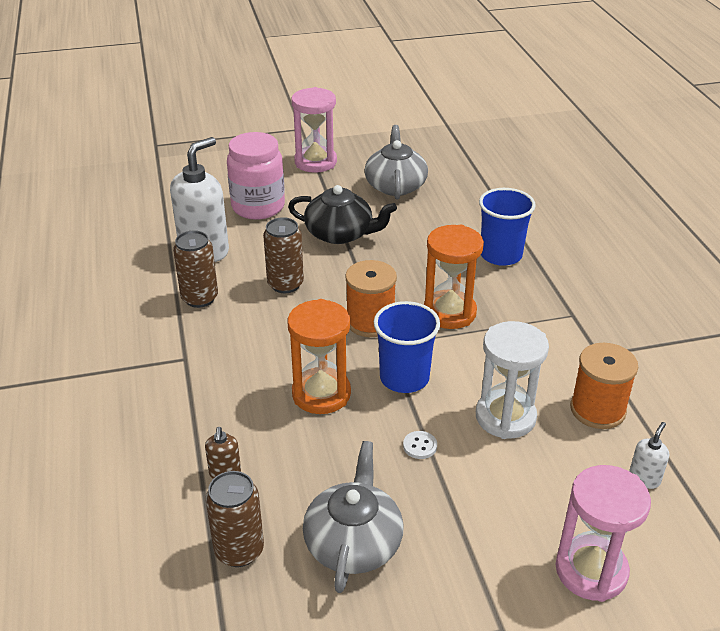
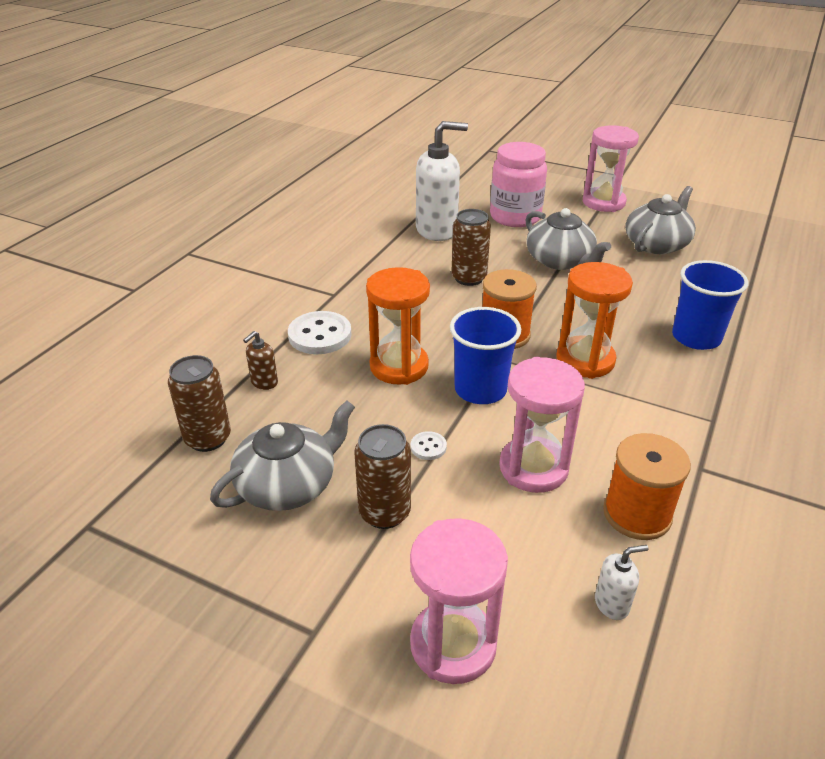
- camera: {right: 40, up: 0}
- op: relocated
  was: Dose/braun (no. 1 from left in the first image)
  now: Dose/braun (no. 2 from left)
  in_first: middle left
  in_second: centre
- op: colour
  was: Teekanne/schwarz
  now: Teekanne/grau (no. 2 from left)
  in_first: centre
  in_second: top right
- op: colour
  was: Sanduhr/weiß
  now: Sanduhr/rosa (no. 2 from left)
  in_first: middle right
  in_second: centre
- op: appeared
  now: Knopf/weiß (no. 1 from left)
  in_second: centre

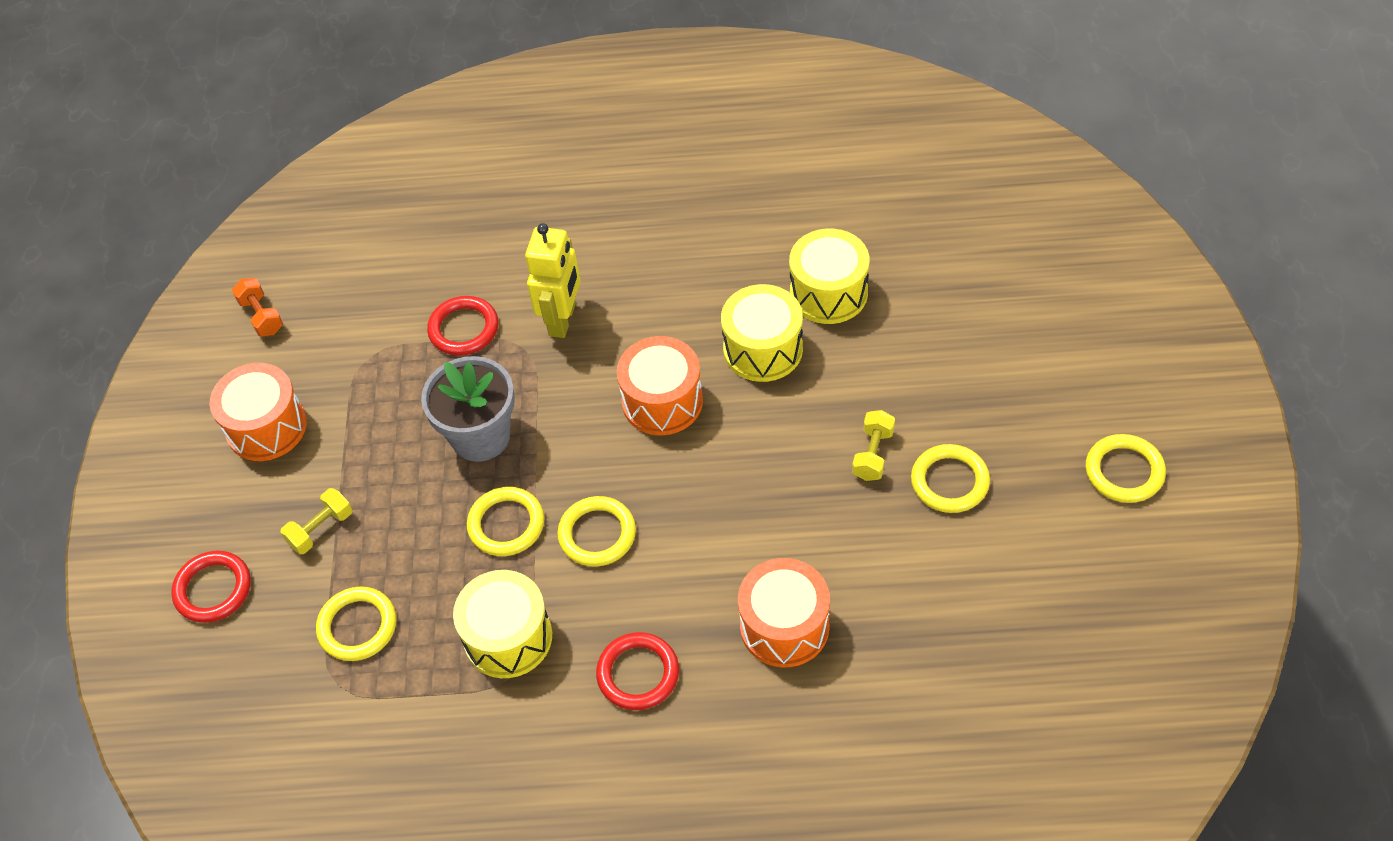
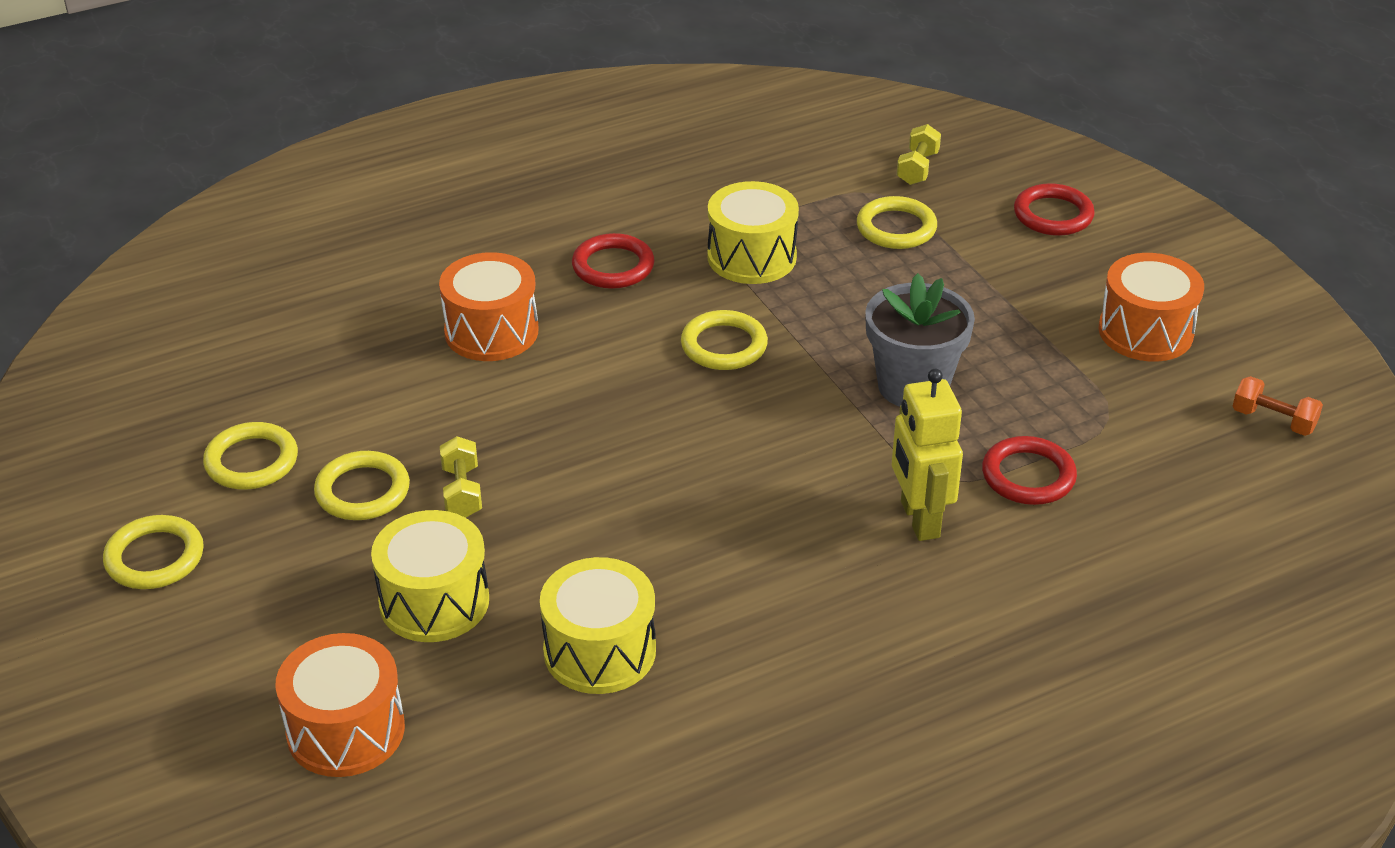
- camera: {right: 150, up: -15}
- op: relocated
  was: Hantel/gelb (no. 1 from left in the first image)
  now: Hantel/gelb (no. 2 from left)
  in_first: middle left
  in_second: top centre
- op: relocated
  was: Ring/gelb (no. 2 from left)
  in_first: centre
  in_second: middle left
- op: relocated
  was: Trommel/orange (no. 2 from left in the first image)
  now: Trommel/orange (no. 1 from left)
  in_first: centre
  in_second: bottom left
- op: relocated
  was: Trommel/gelb (no. 2 from left in the first image)
  now: Trommel/gelb (no. 1 from left)
  in_first: centre
  in_second: bottom left

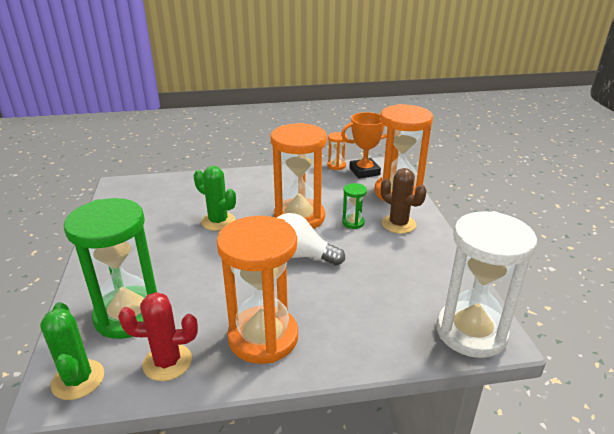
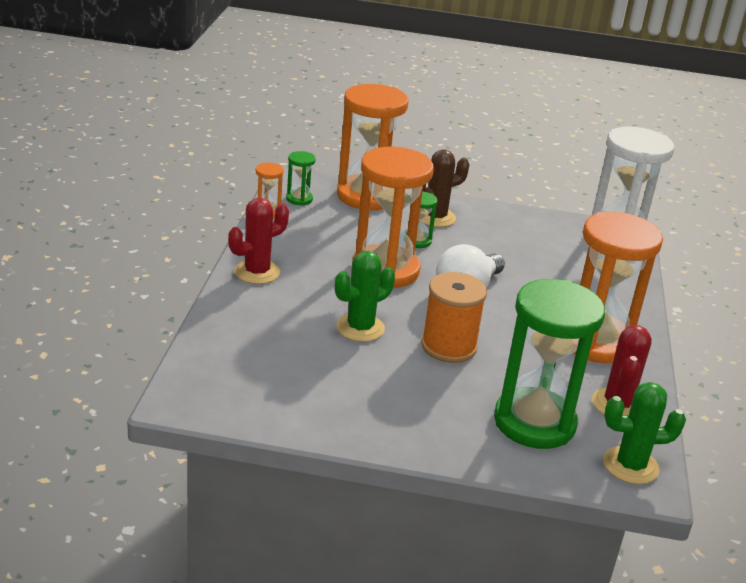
- camera: {right: -75, up: 0}
- op: exchanged
  was: Pokal/orange
  now: Sanduhr/grün (no. 1 from left)
  in_first: centre
  in_second: top centre
- op: appeared
  now: Kaktus/rot (no. 1 from left)
  in_second: centre
- op: appeared
  now: Garnrolle/orange
  in_second: centre

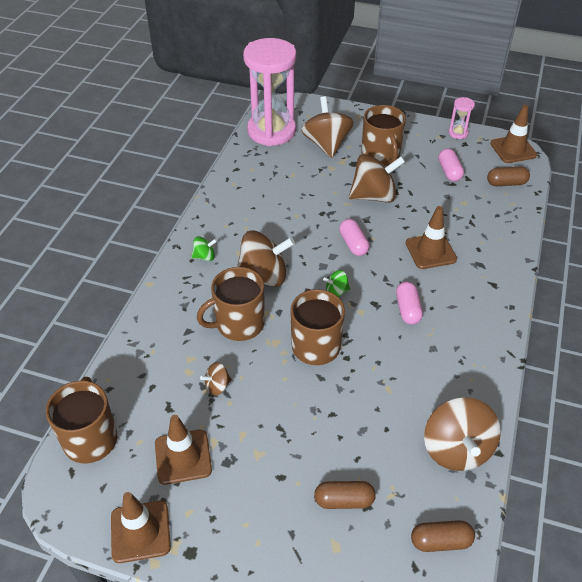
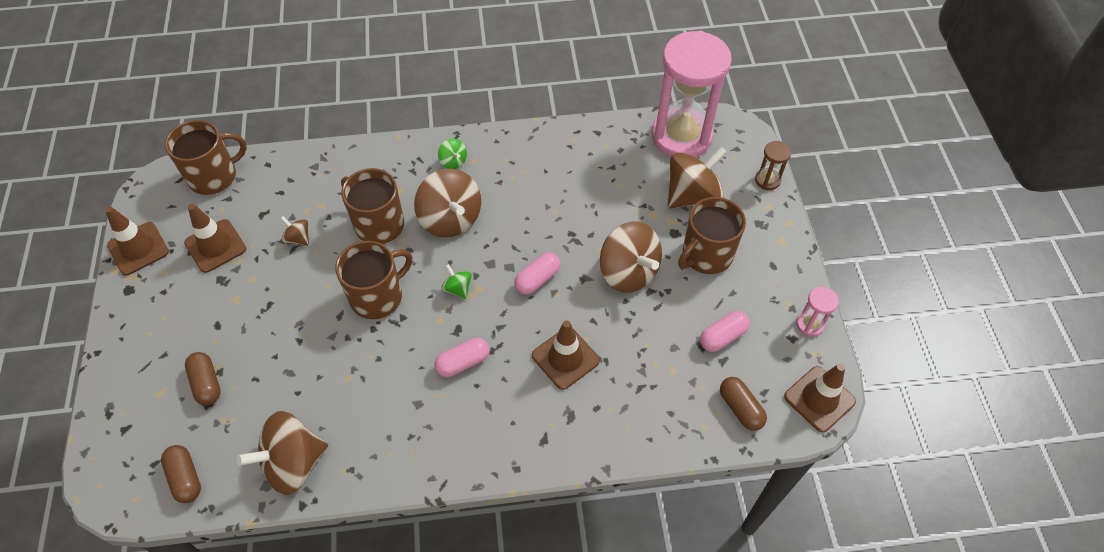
- camera: {right: 65, up: 10}
- op: appeared
  now: Sanduhr/braun
  in_second: top right

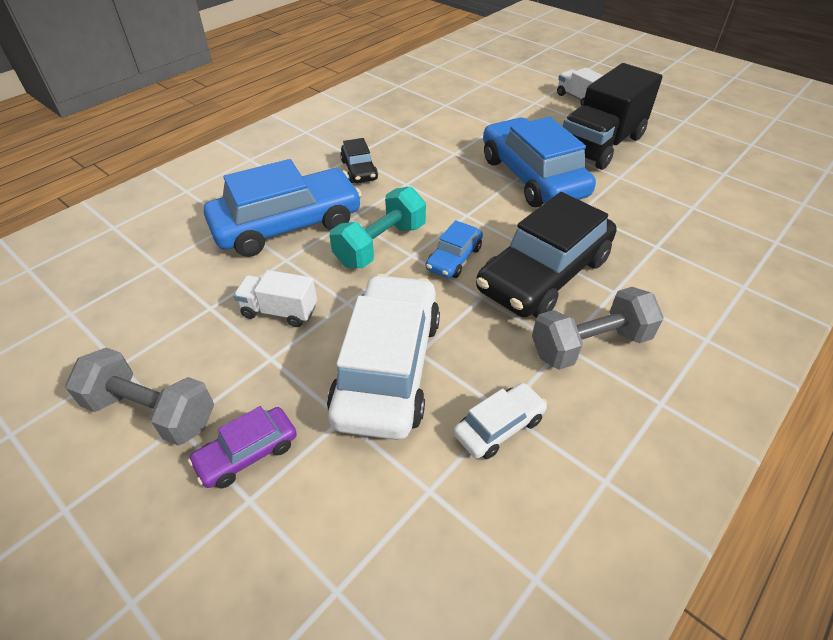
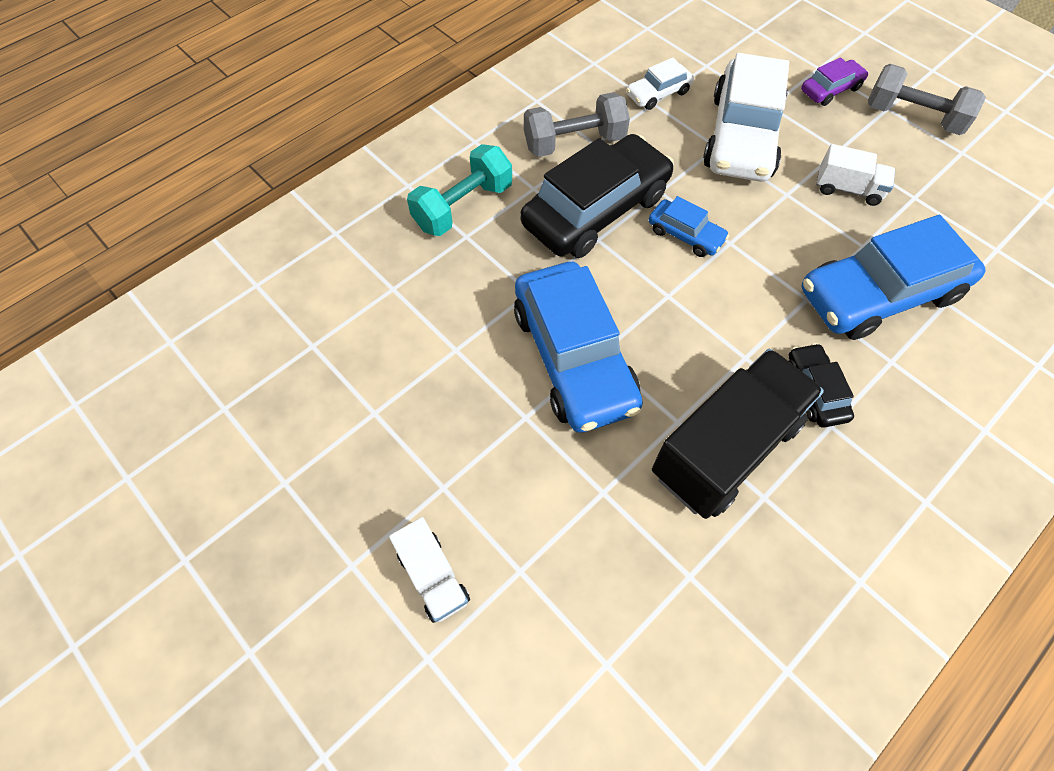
- camera: {right: -175, up: 15}
- op: relocated
  was: Hantel/türkis
  in_first: centre
  in_second: top centre
- op: spun
  was: Auto/blau (no. 2 from left)
  in_first: centre
  in_second: top centre
  clockwise: 90
- op: relocated
  was: Lastwagen/schwarz
  in_first: top right
  in_second: middle right

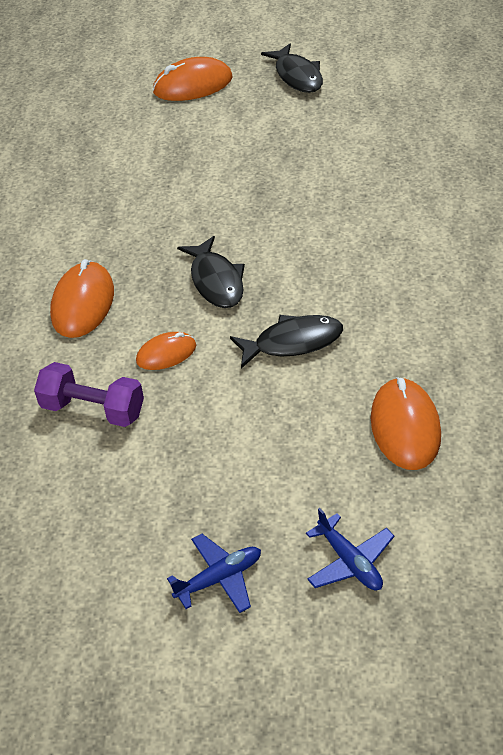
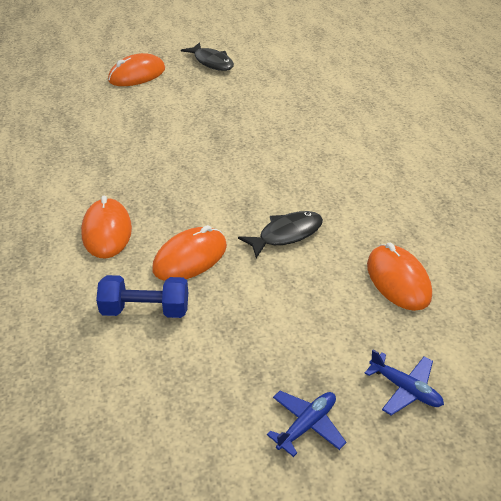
- camera: {right: -20, up: -5}
- op: colour
  was: Hantel/lila
  now: Hantel/blau
  in_first: middle left
  in_second: middle left
- op: size
  was: Computermaus/orange (no. 2 from left in the first image)
  in_first: middle left
  in_second: centre
  ratio: 1.64
- op: missing
  was: Fisch/schwarz (no. 1 from left)
  in_first: centre

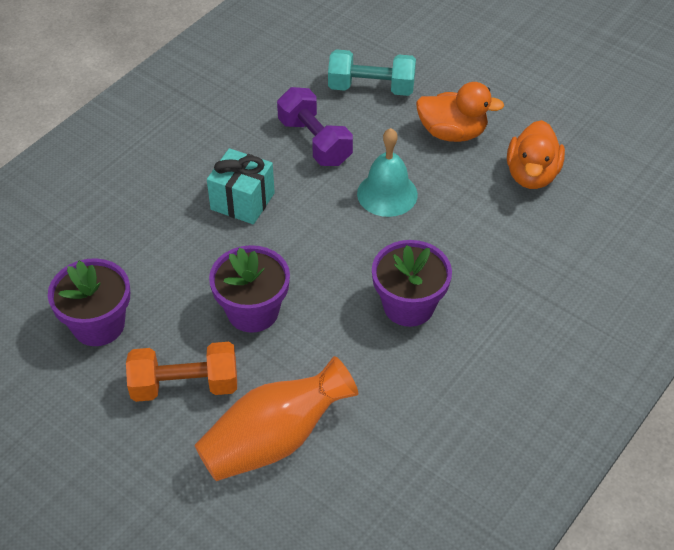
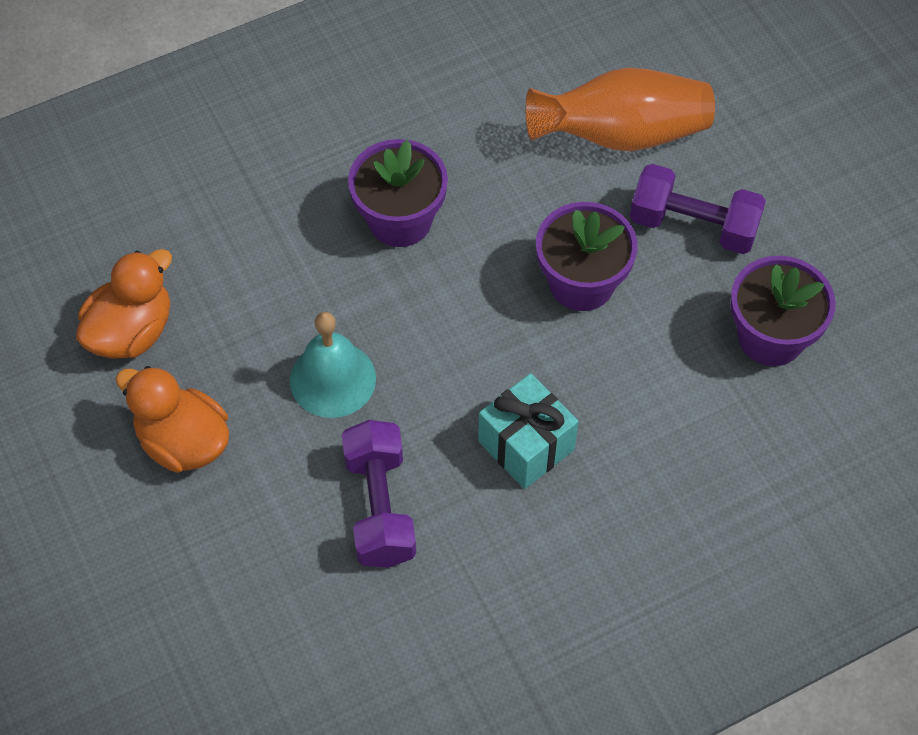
- camera: {right: -155, up: 10}
- op: colour
  was: Hantel/orange
  now: Hantel/lila (no. 2 from left)
  in_first: bottom left
  in_second: top right
- op: missing
  was: Hantel/türkis
  in_first: top centre

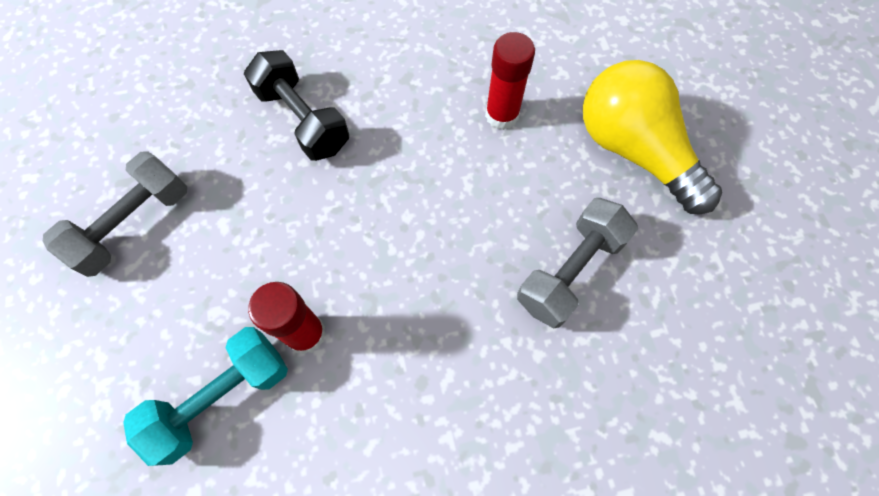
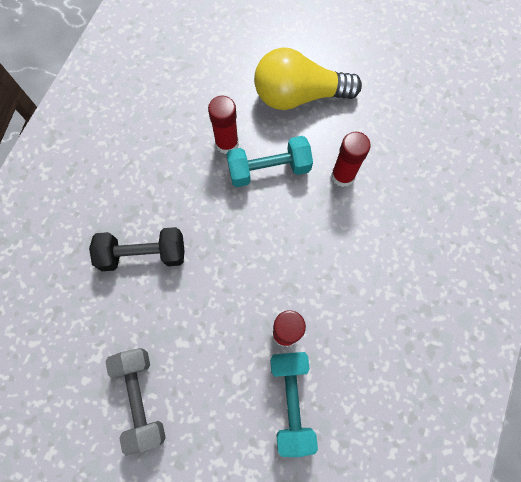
- camera: {right: -55, up: 5}
- op: exchanged
  was: Hantel/grau (no. 2 from left)
  now: Klebestift/rot (no. 3 from left)
  in_first: centre
  in_second: top right
- op: appeared
  now: Hantel/türkis (no. 1 from left)
  in_second: centre

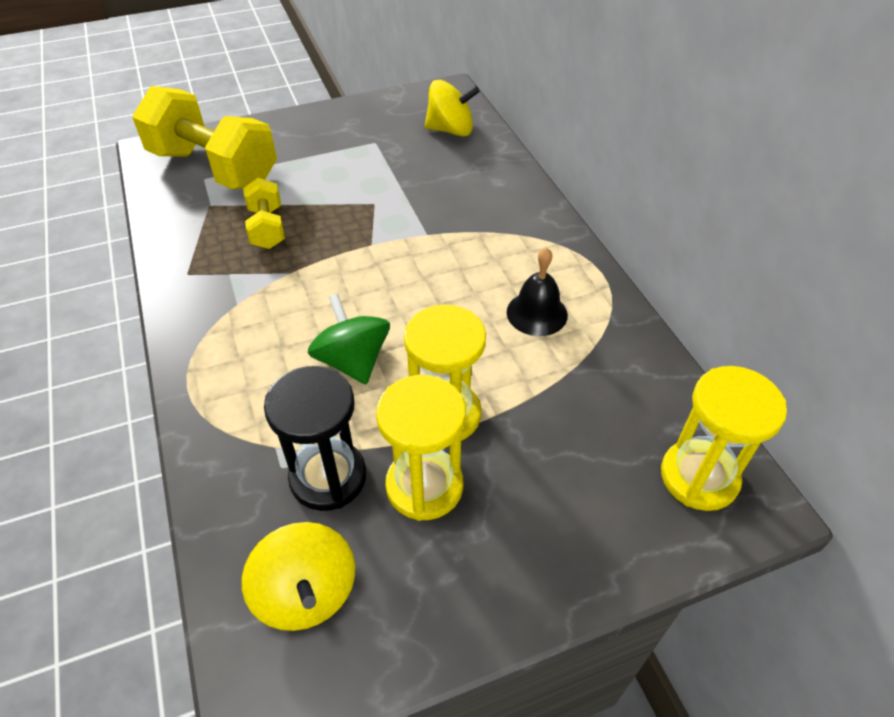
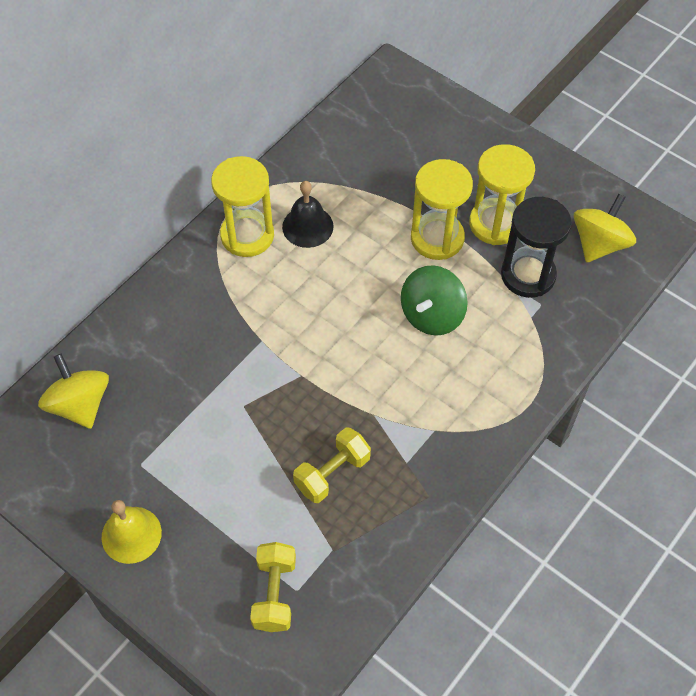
- camera: {right: -120, up: 10}
- op: size
  was: Hantel/gelb (no. 1 from left)
  in_first: top left
  in_second: bottom centre
  ratio: 0.5
- op: relocated
  was: Sanduhr/gelb (no. 3 from left in the first image)
  now: Sanduhr/gelb (no. 1 from left)
  in_first: middle right
  in_second: top centre
- op: appeared
  now: Glocke/gelb
  in_second: bottom left

